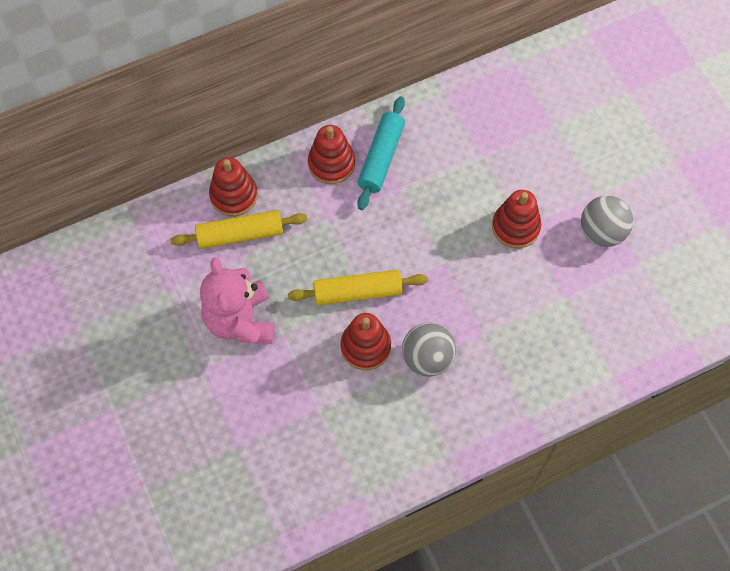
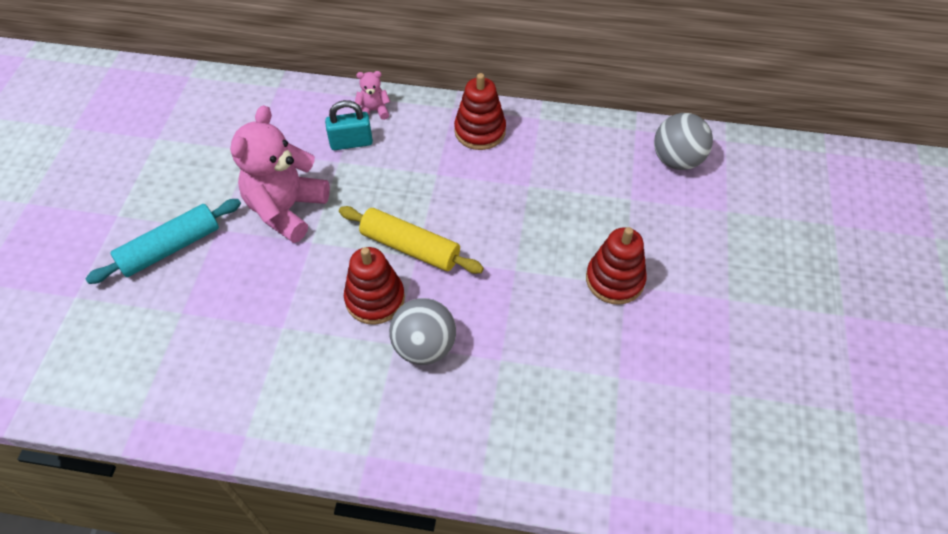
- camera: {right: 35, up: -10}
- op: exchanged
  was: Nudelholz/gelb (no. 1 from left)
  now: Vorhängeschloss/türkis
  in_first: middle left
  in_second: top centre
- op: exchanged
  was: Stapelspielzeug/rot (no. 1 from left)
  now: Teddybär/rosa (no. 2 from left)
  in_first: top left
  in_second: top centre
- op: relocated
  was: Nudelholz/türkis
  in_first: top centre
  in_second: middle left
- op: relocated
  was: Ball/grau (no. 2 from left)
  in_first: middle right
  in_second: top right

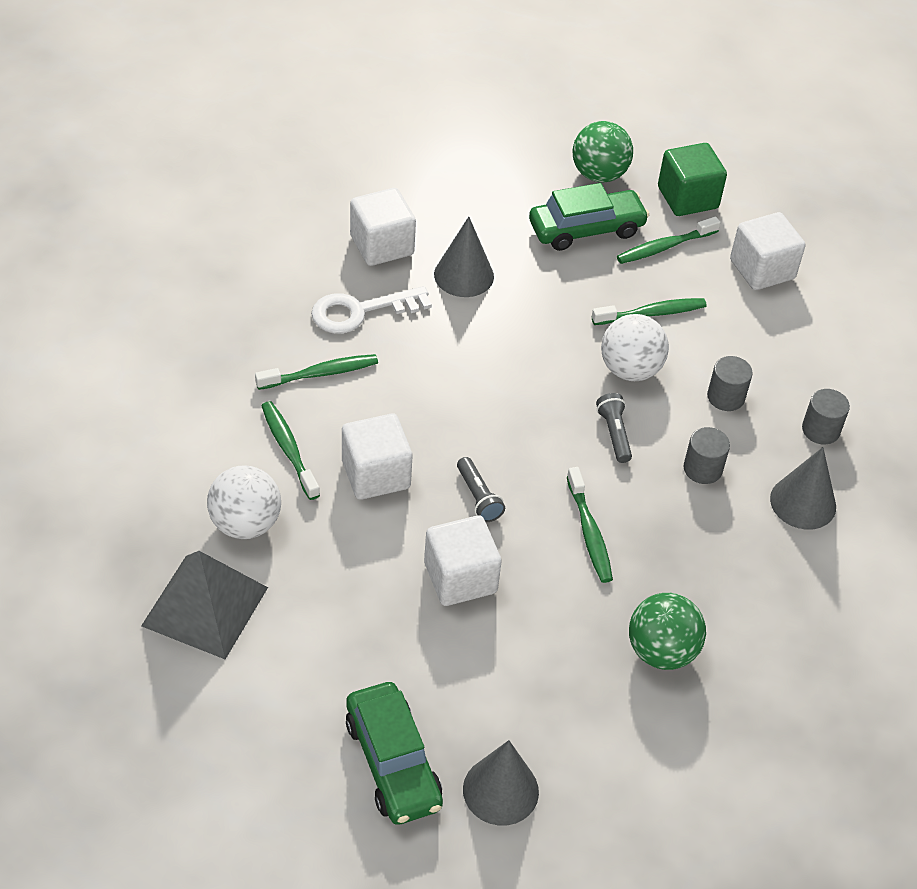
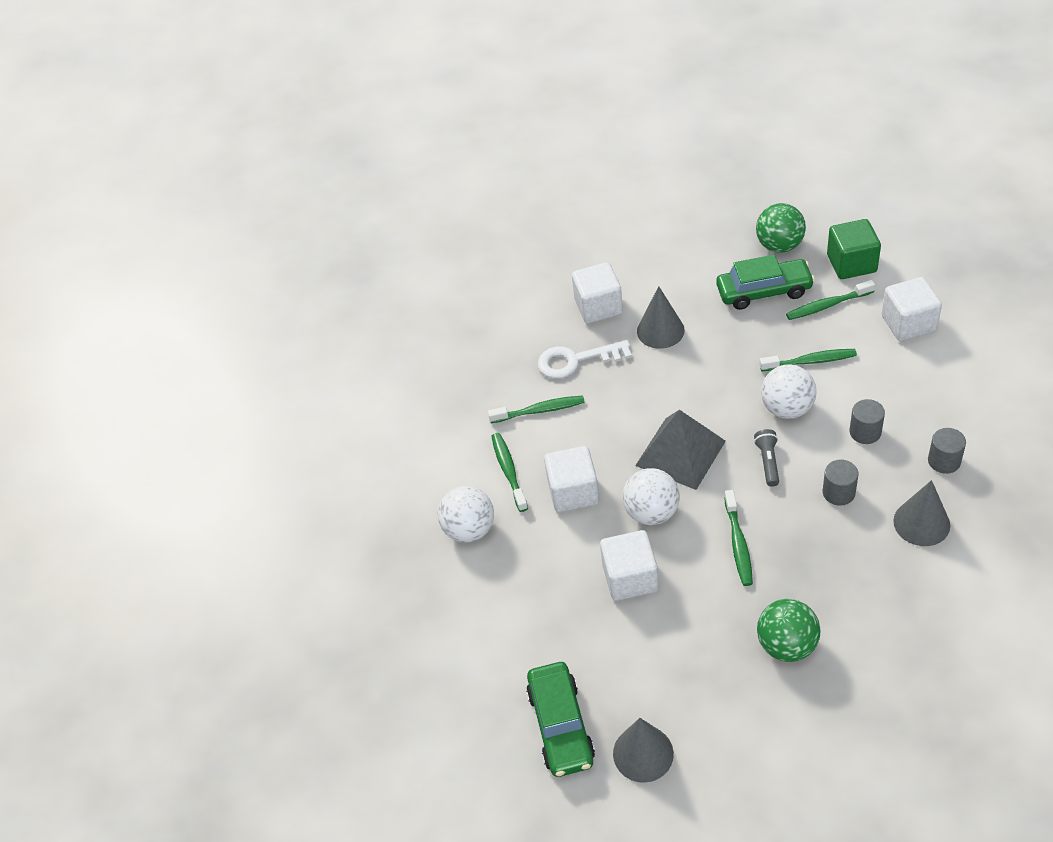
- camera: {right: 20, up: 0}
- op: relocated
  was: Pyramide/grau
  in_first: bottom left
  in_second: centre
- op: exchanged
  was: Taschenlampe/grau (no. 1 from left)
  now: Ball/weiß (no. 2 from left)
  in_first: centre
  in_second: centre

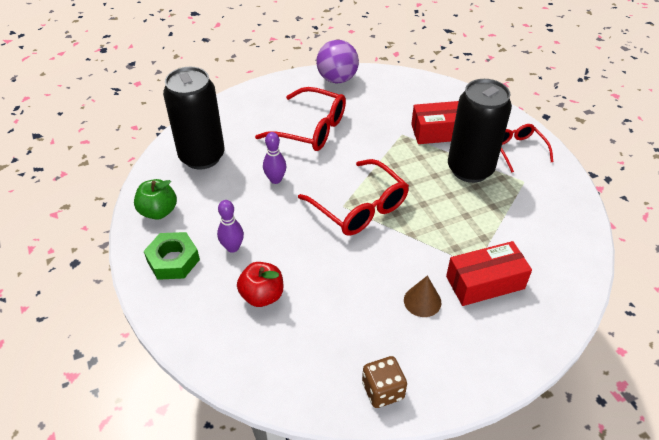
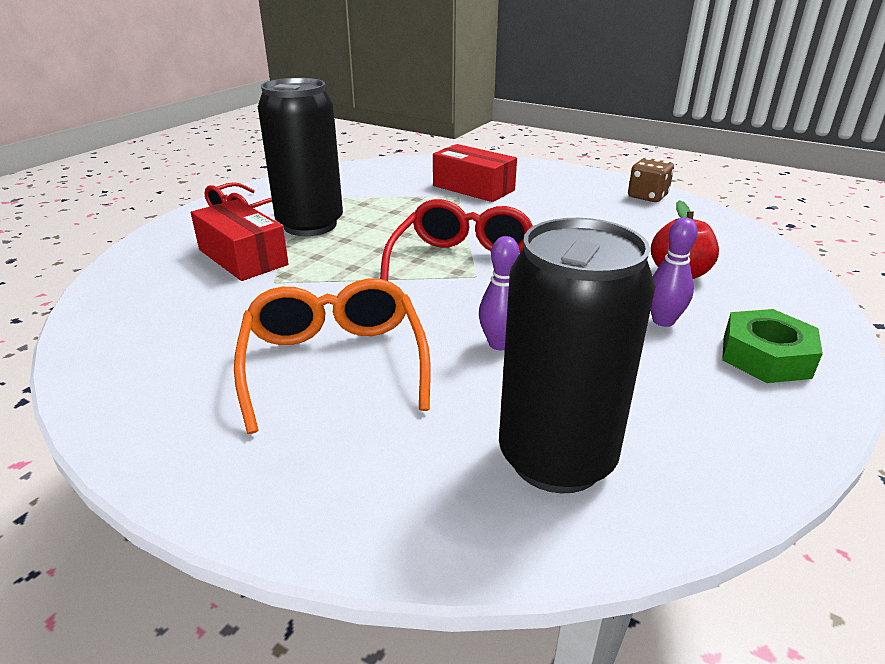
- camera: {right: -125, up: -15}
- op: missing
  was: Apfel/grün
  in_first: middle left
- op: colour
  was: Brille/rot (no. 1 from left)
  now: Brille/orange
  in_first: top centre
  in_second: centre
- op: missing
  was: Ball/lila
  in_first: top centre
- op: missing
  was: Kegel/braun
  in_first: bottom centre

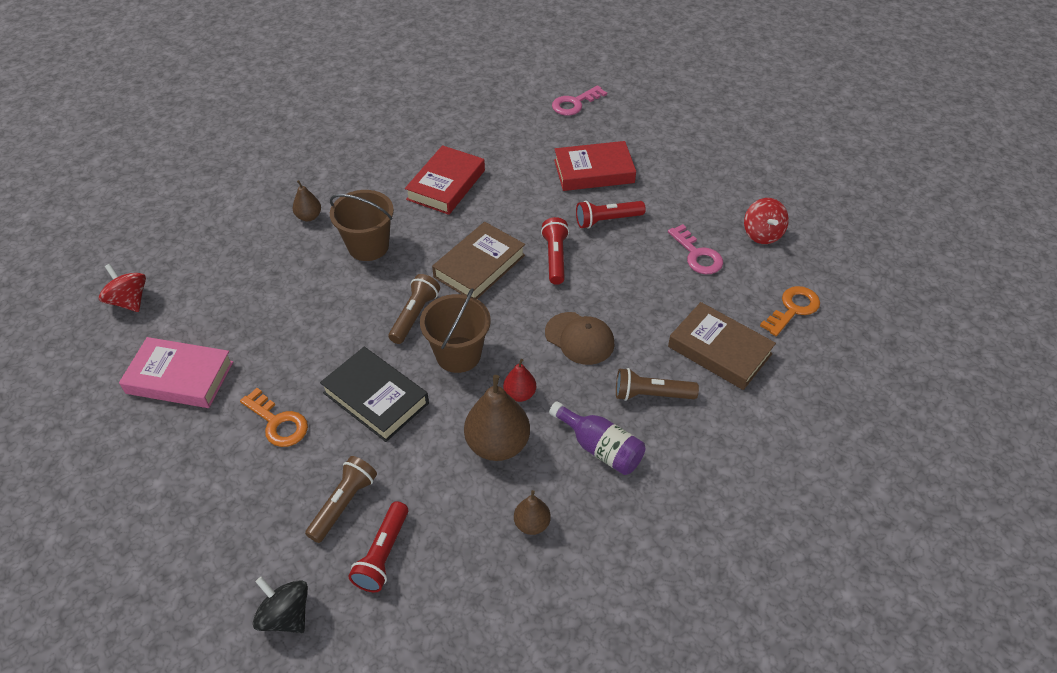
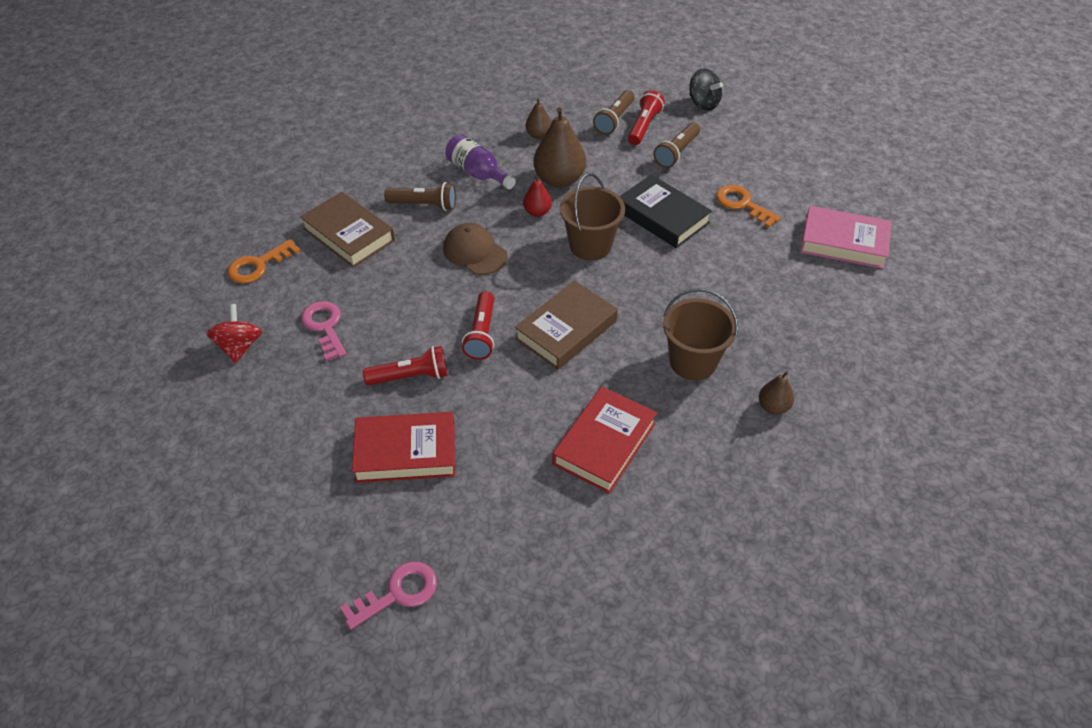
- camera: {right: -175, up: 0}
- op: missing
  was: Kreisel/rot (no. 1 from left)
  in_first: middle left
- op: relocated
  was: Taschenlampe/braun (no. 2 from left)
  in_first: centre
  in_second: top centre

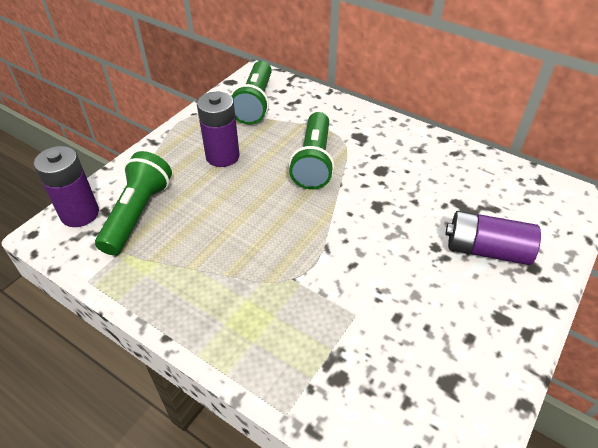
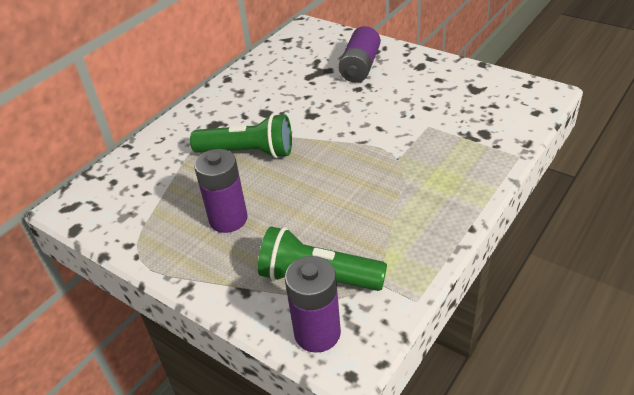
- camera: {right: -85, up: -5}
- op: missing
  was: Taschenlampe/grün (no. 2 from left)
  in_first: top centre

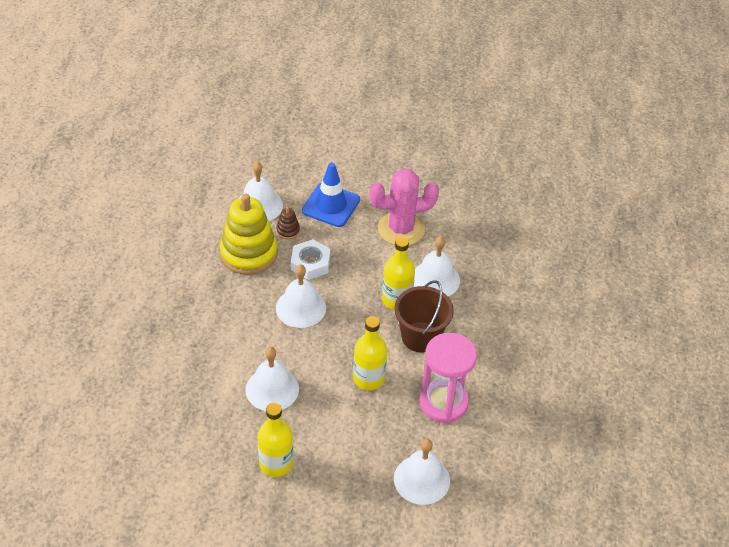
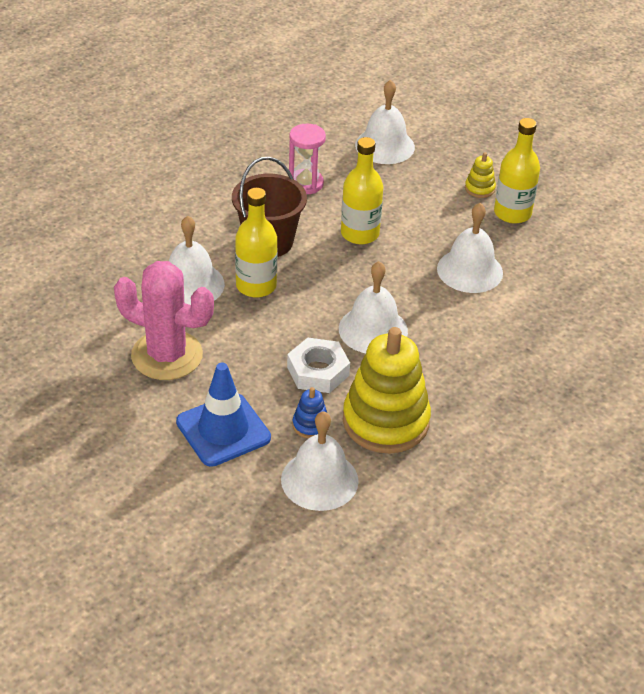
- camera: {right: -145, up: -5}
- op: colour
  was: Stapelspielzeug/braun
  now: Stapelspielzeug/blau
  in_first: centre
  in_second: centre
- op: size
  was: Sanduhr/rosa
  in_first: bottom centre
  in_second: top centre
  ratio: 0.63
- op: appeared
  now: Stapelspielzeug/gelb (no. 2 from left)
  in_second: top right

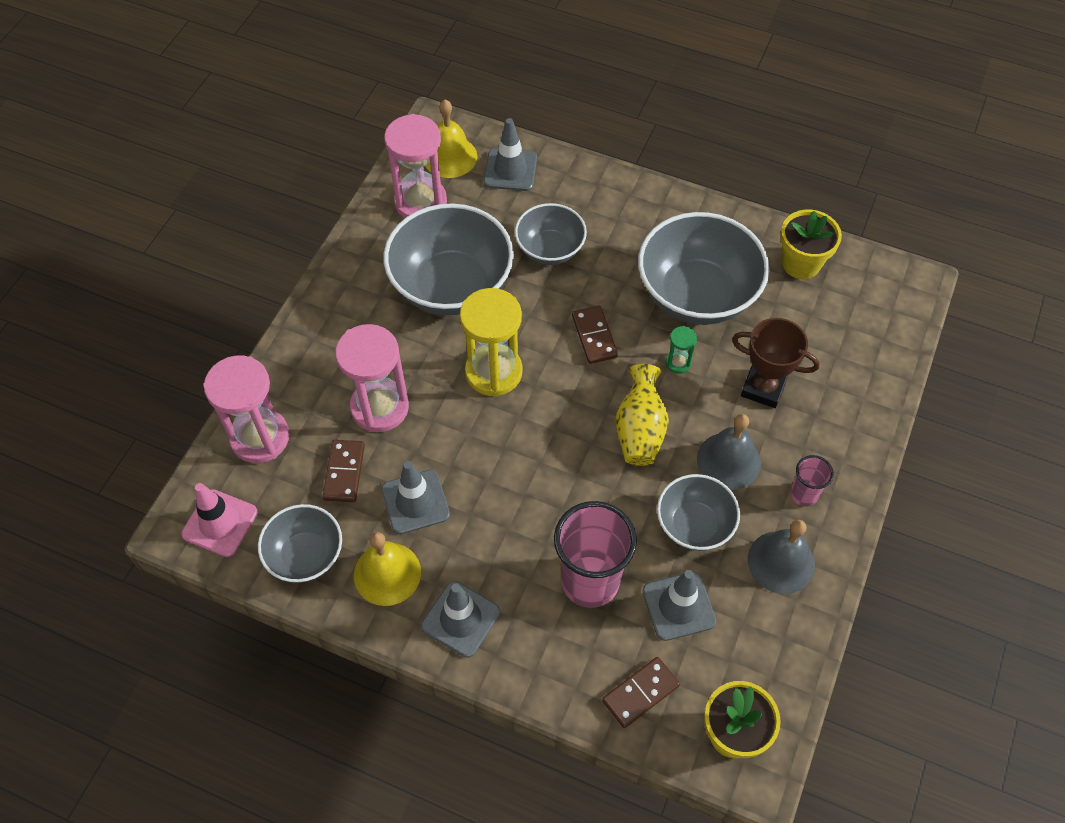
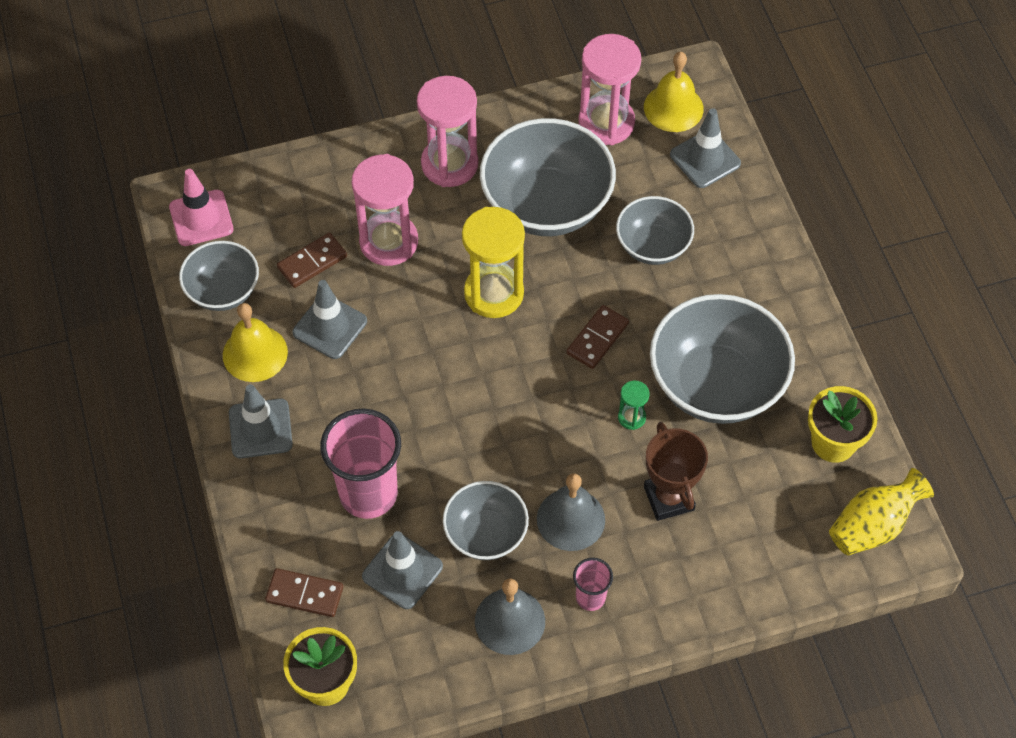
- camera: {right: 50, up: 0}
- op: relocated
  was: Sanduhr/rosa (no. 1 from left in the first image)
  now: Sanduhr/rosa (no. 2 from left)
  in_first: middle left
  in_second: top centre
- op: relocated
  was: Vase/gelb
  in_first: centre
  in_second: bottom right

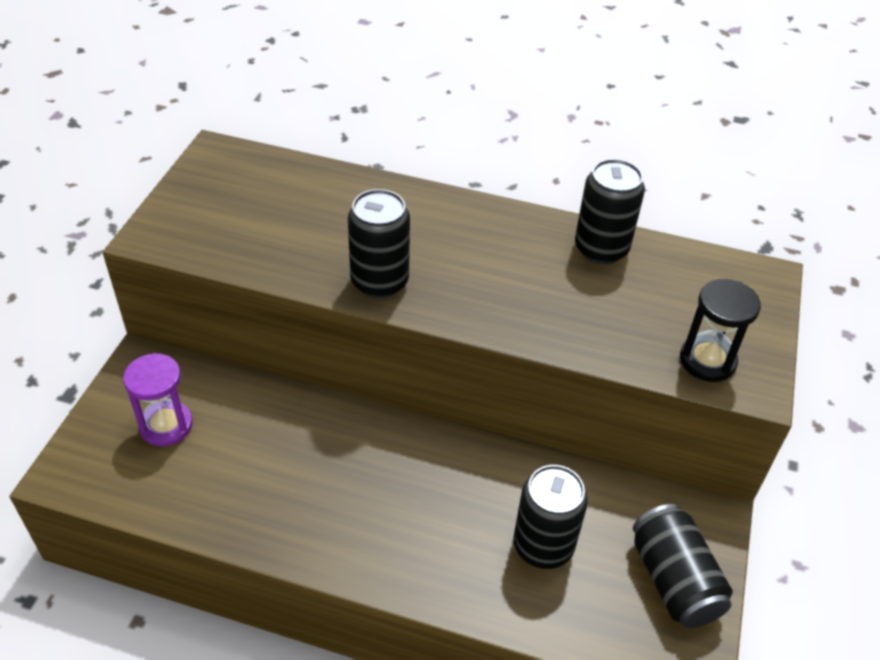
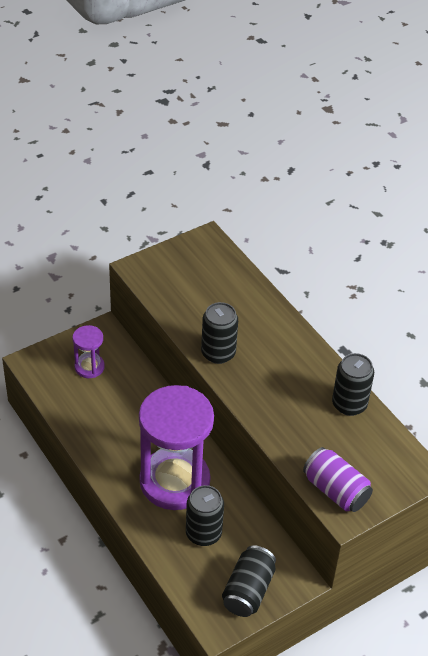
- camera: {right: 40, up: 0}
- op: exchanged
  was: Sanduhr/schwarz
  now: Dose/lila
  in_first: middle right
  in_second: bottom right
- op: appeared
  now: Sanduhr/lila (no. 2 from left)
  in_second: bottom centre

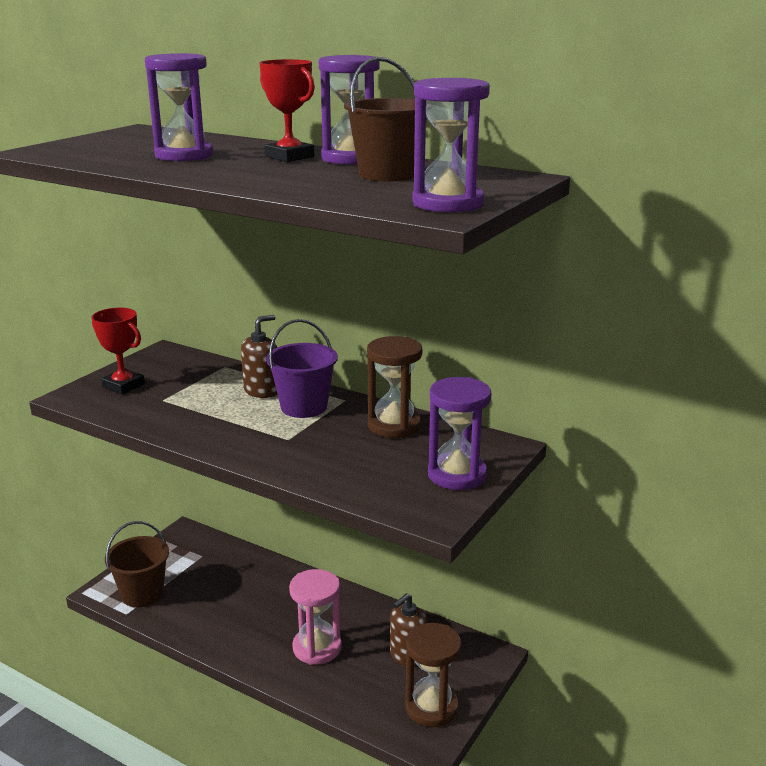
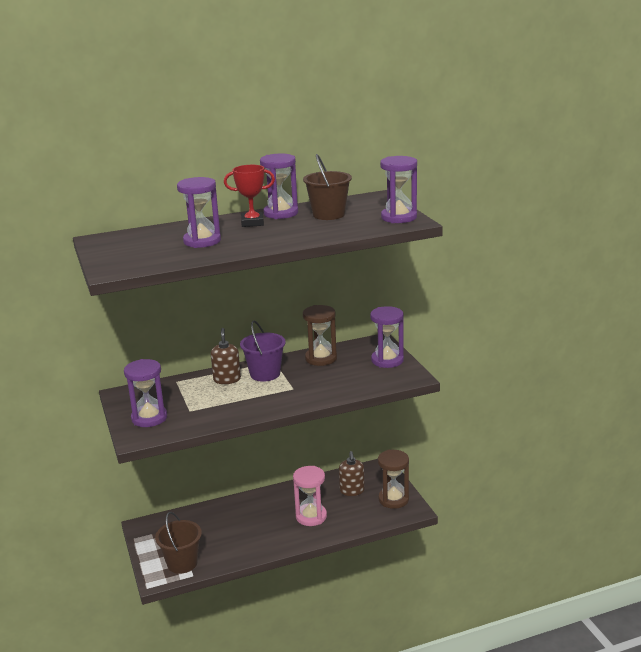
- camera: {right: -50, up: 0}
- op: exchanged
  was: Pokal/rot (no. 1 from left)
  now: Sanduhr/lila (no. 1 from left)
  in_first: middle left
  in_second: middle left

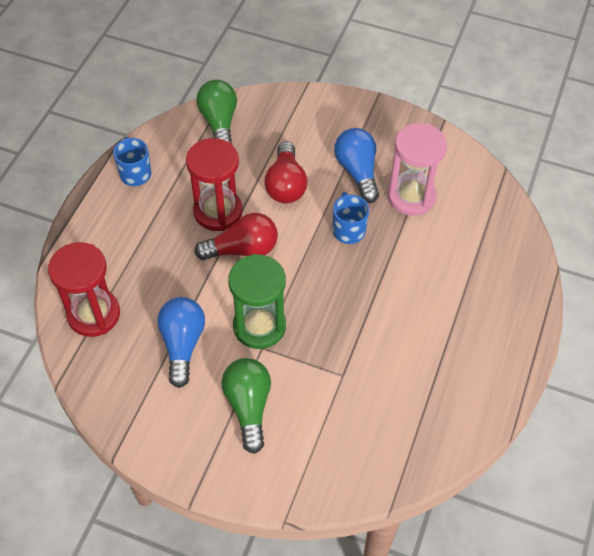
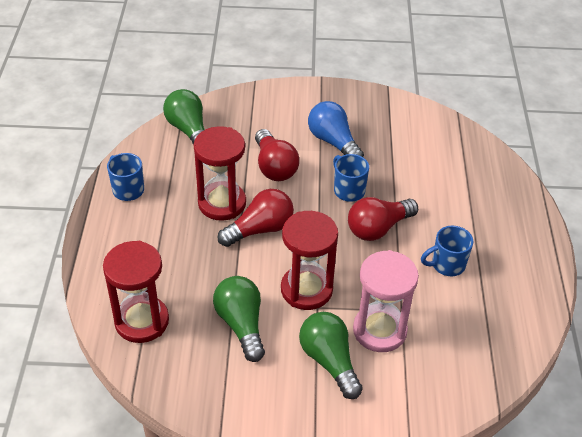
- camera: {right: -20, up: -10}
- op: colour
  was: Glühbirne/blau (no. 1 from left)
  now: Glühbirne/grün (no. 2 from left)
  in_first: middle left
  in_second: bottom centre
- op: colour
  was: Sanduhr/grün
  now: Sanduhr/rot (no. 3 from left)
  in_first: centre
  in_second: centre
- op: relocated
  was: Sanduhr/rosa
  in_first: top right
  in_second: bottom centre
- op: appeared
  now: Glühbirne/rot (no. 3 from left)
  in_second: centre
- op: appeared
  now: Tasse/blau (no. 3 from left)
  in_second: middle right

